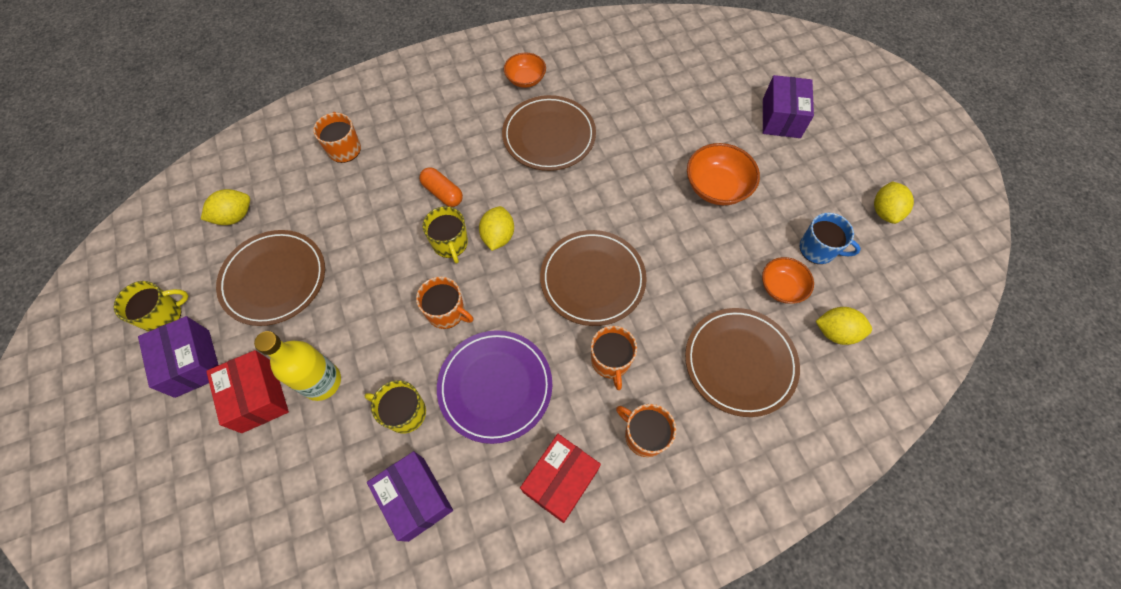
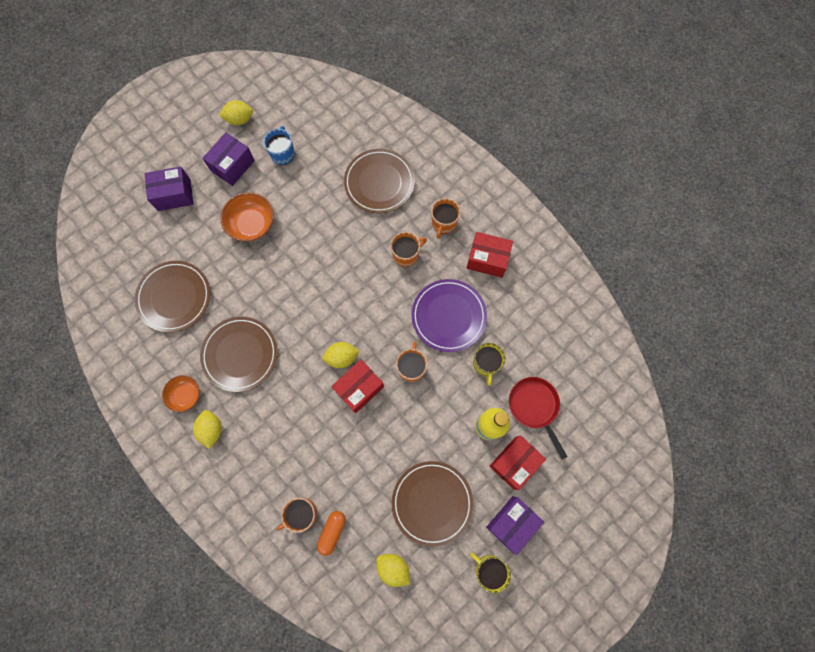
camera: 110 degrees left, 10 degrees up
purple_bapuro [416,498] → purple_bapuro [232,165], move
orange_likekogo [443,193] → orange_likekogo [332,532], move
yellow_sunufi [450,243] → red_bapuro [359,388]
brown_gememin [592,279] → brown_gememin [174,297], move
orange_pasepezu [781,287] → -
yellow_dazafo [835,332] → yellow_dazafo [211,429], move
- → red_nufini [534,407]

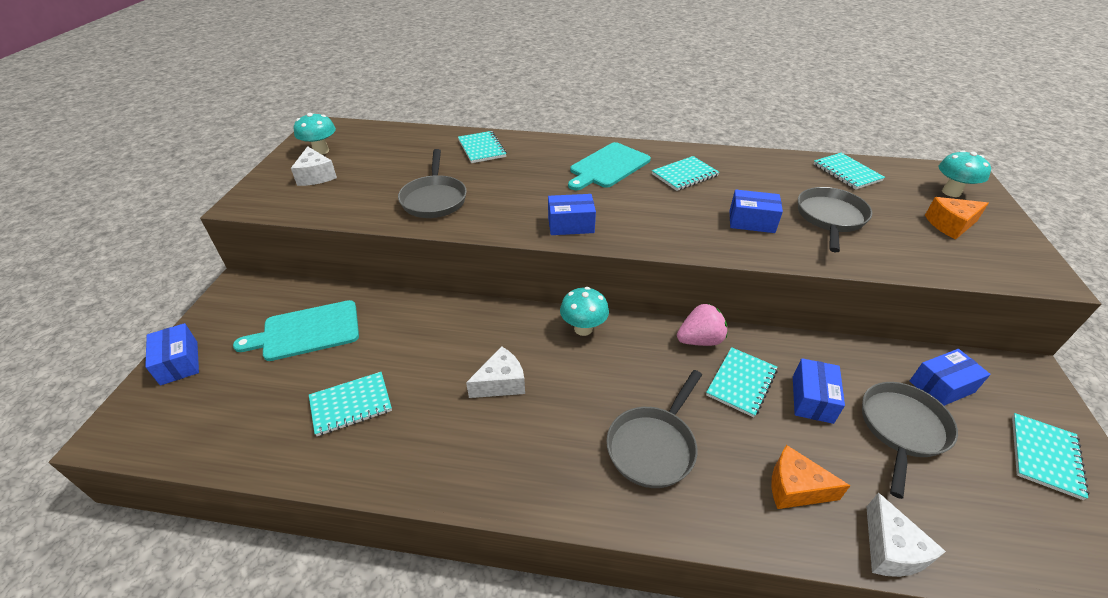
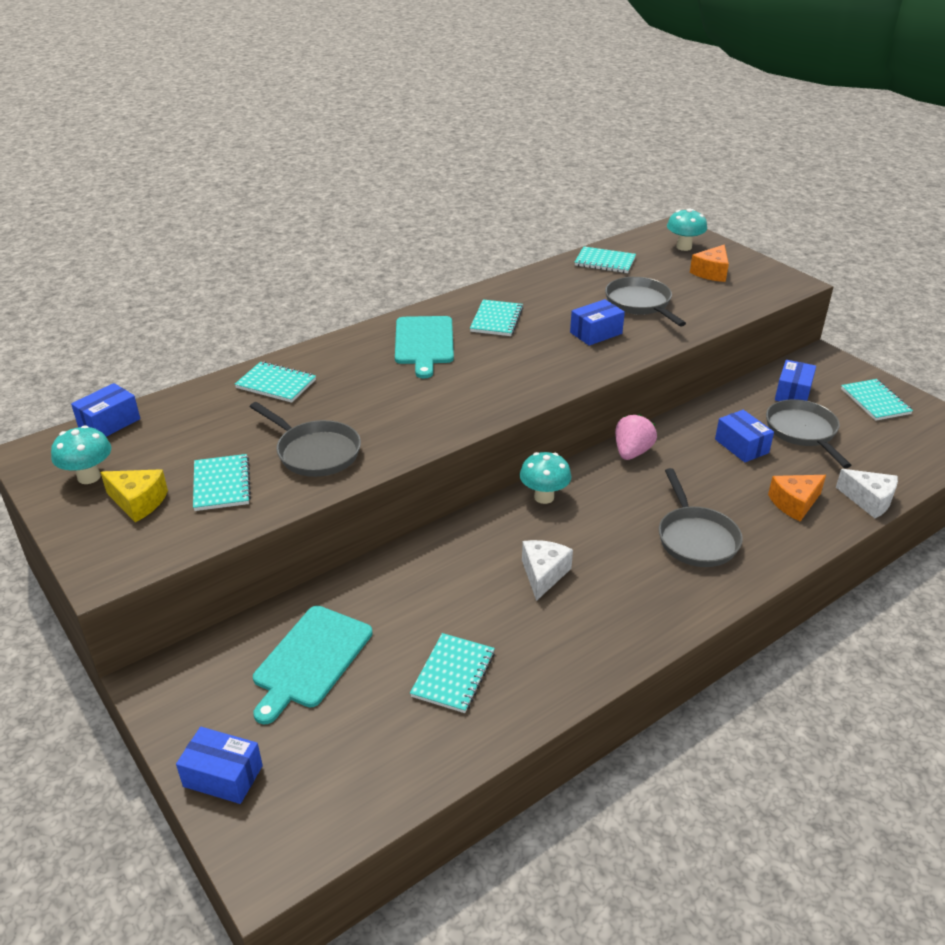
camera: 45 degrees left, 5 degrees down
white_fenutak [316,176] → yellow_fenutak [138,502]
blue_bapuro [571,225] → blue_bapuro [109,423], move
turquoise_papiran [741,382] → turquoise_papiran [221,484], move

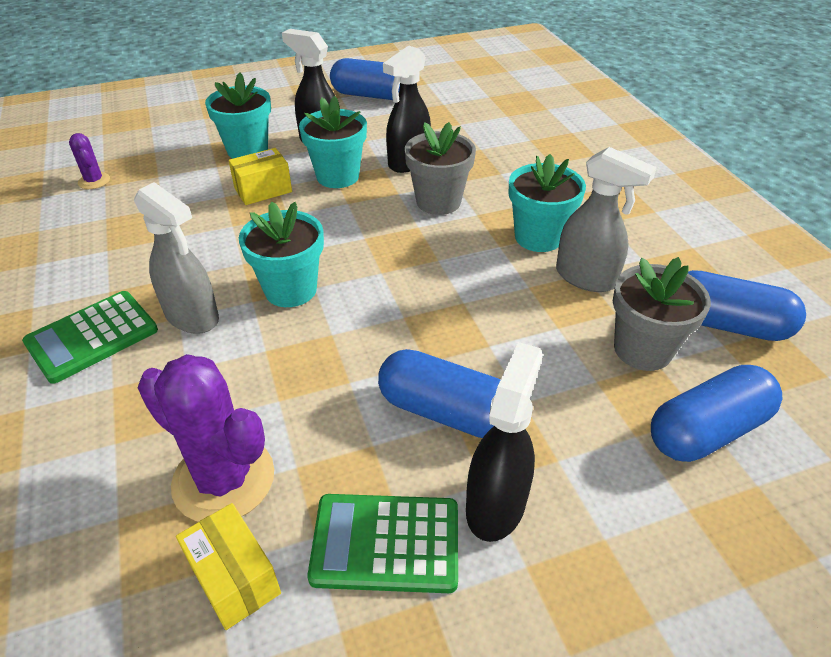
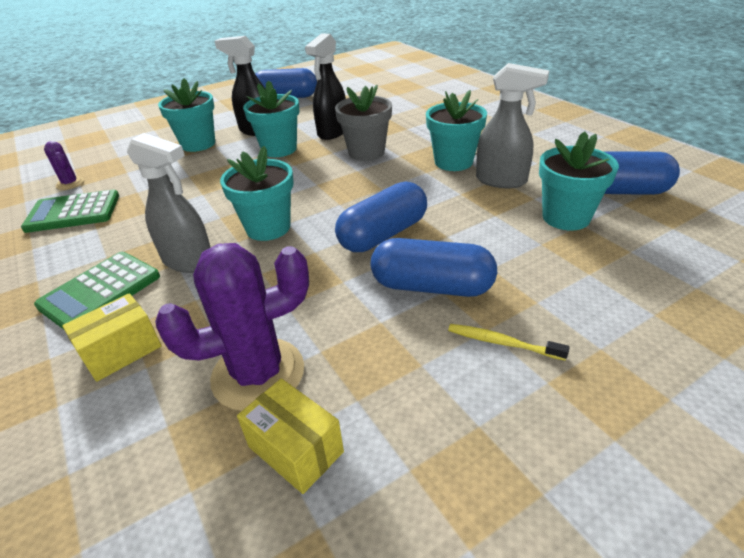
camera: 10 degrees left, 5 degrees down
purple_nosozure [223,479] → purple_nosozure [258,374], 45 degrees counterclockwise
yellow_bapuro [263,190] → yellow_bapuro [122,351], move
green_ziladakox [385,543] → green_ziladakox [73,212], move
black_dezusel [496,504] → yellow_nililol [502,343]
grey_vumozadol [642,349] → turquoise_vumozadol [566,217]
blue_likekogo [707,430] → blue_likekogo [383,234], move

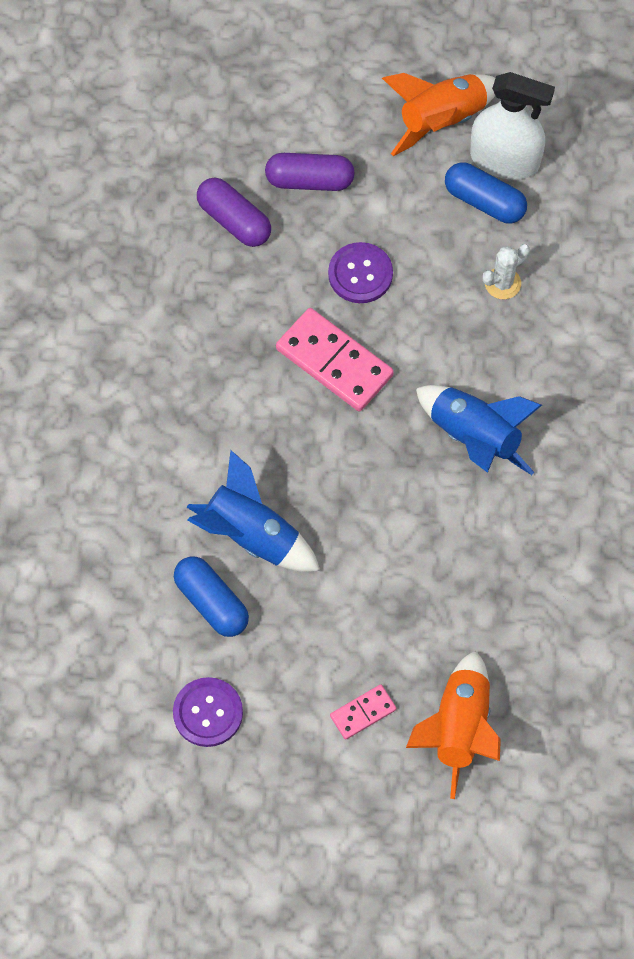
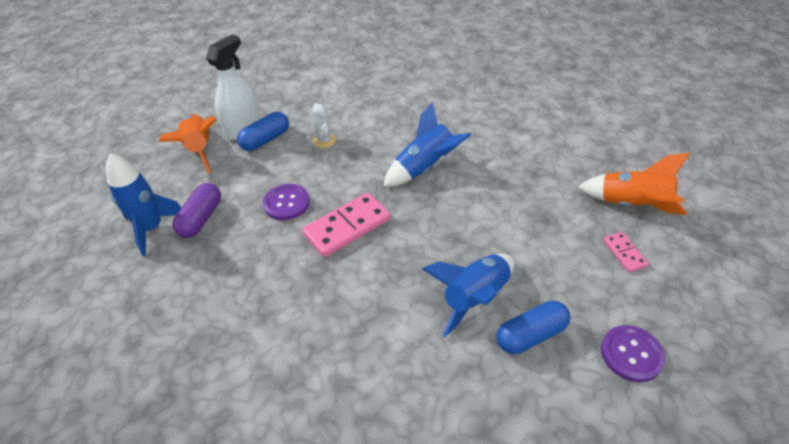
camera: 75 degrees left, 20 degrees down
purple_likekogo [234,220] → -
- → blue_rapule [152,228]

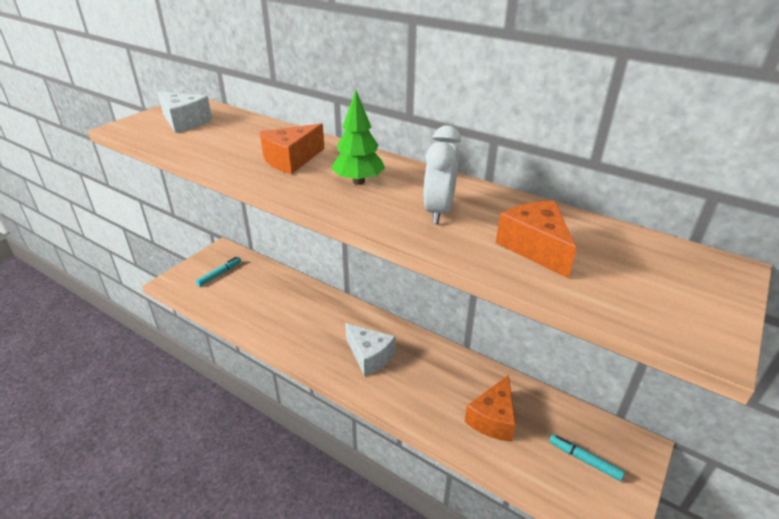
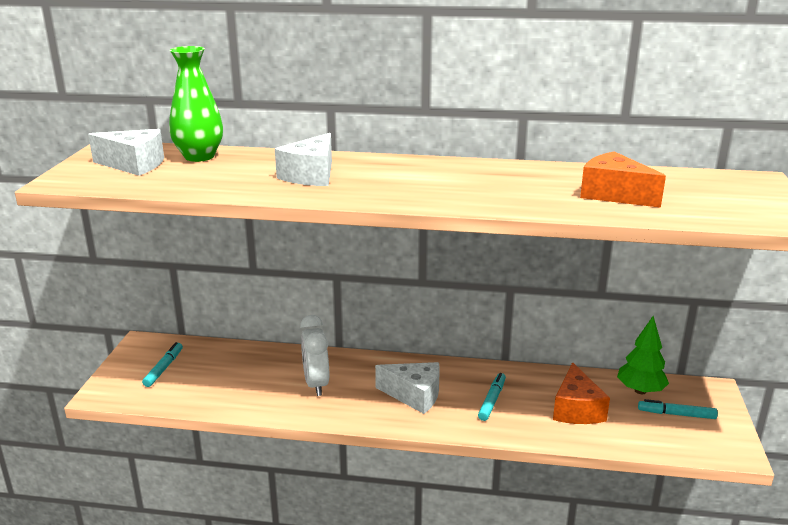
camera: 25 degrees left, 10 degrees down
orange_fenutak [291,160] → white_fenutak [311,175]
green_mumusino [358,181] → green_mumusino [640,390], move
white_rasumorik [438,211] → white_rasumorik [316,384], move
- → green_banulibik [199,156]
- → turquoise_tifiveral [492,400]

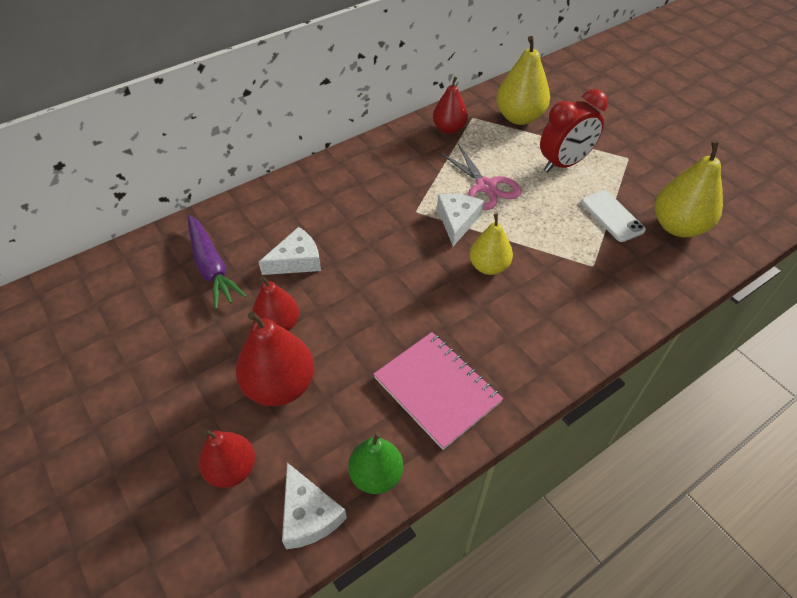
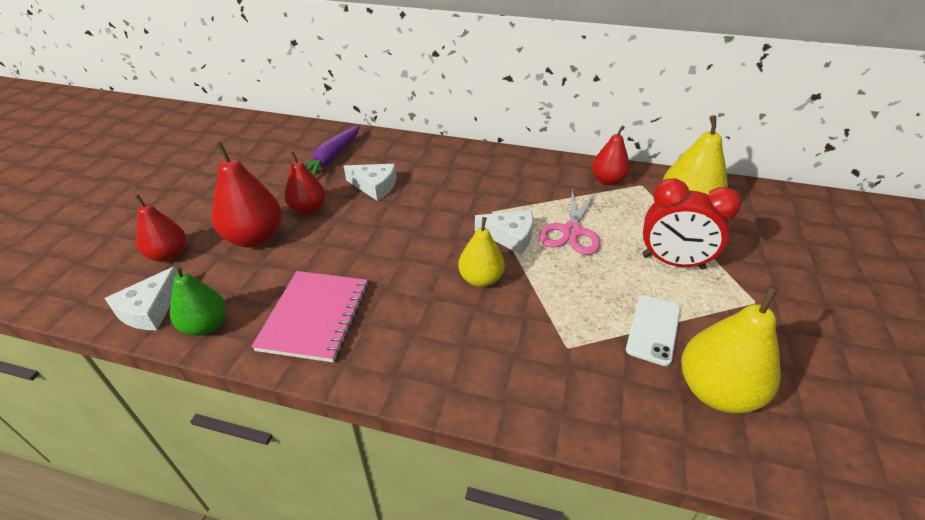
camera: 50 degrees right, 10 degrees down
white_fenutak [457,221] → white_fenutak [510,236], 45 degrees clockwise

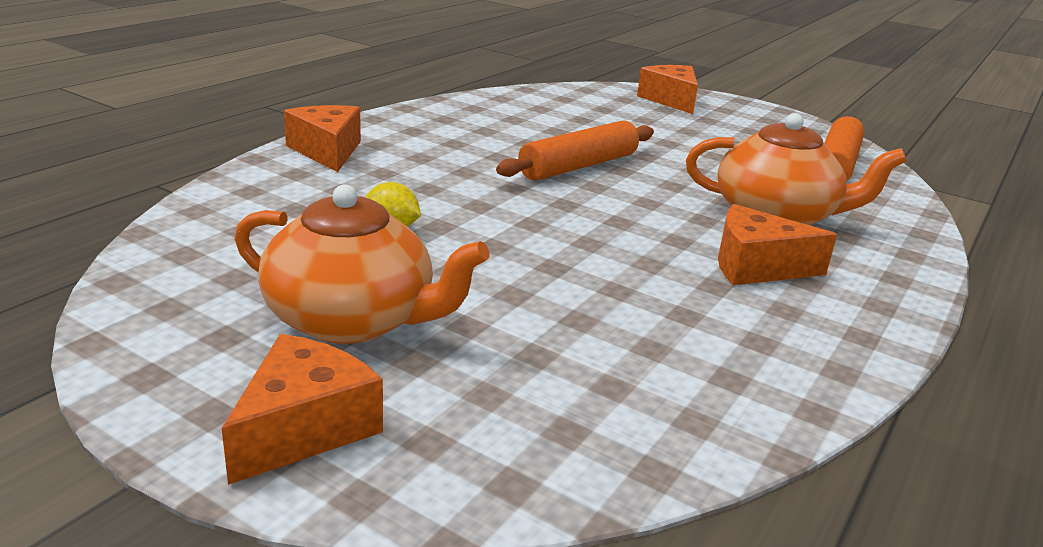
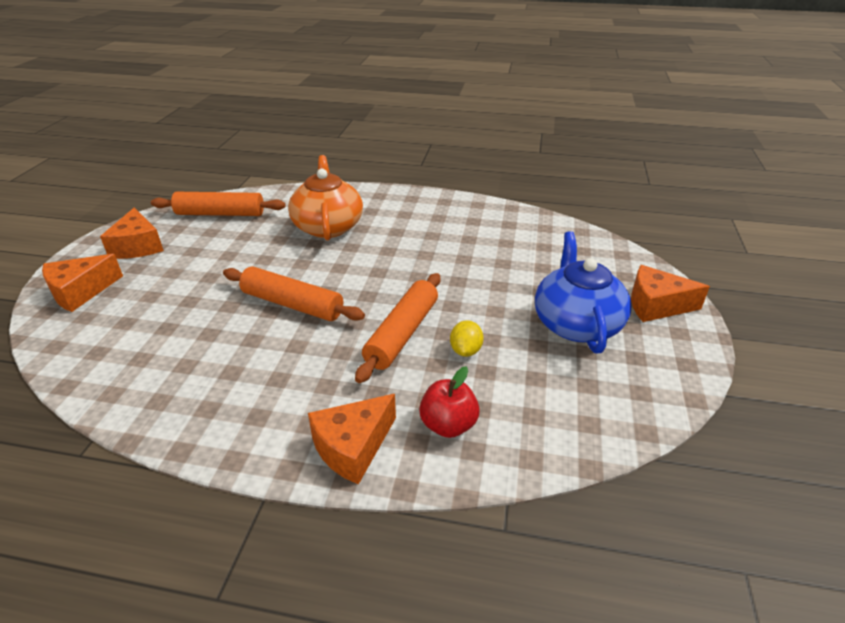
camera: 110 degrees left, 10 degrees up
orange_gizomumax [353,320] → blue_gizomumax [576,324]
orange_fenutak [756,266] → orange_fenutak [138,246], move
- → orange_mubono [402,334]
- → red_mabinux [448,425]

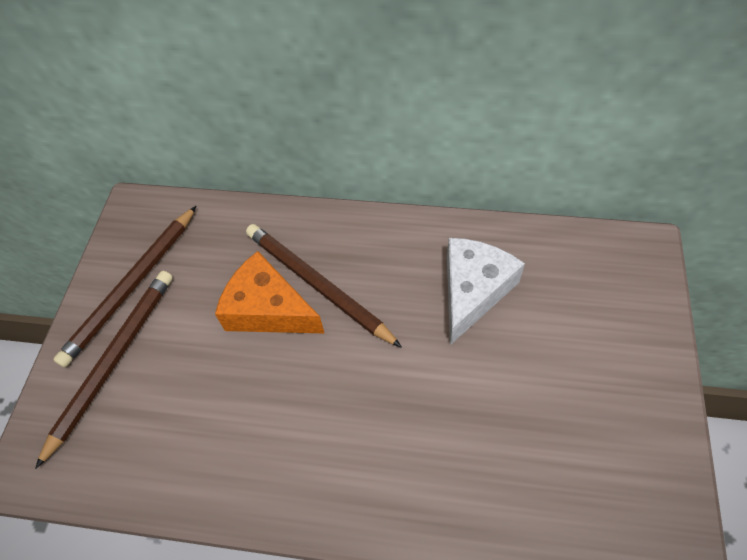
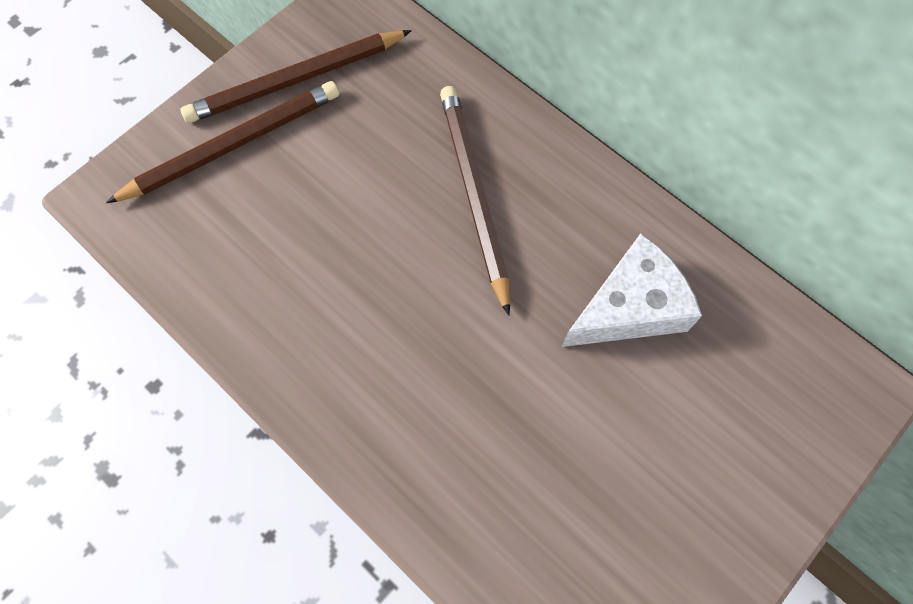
camera: 30 degrees right, 10 degrees up
orange_fenutak [268,309] → -

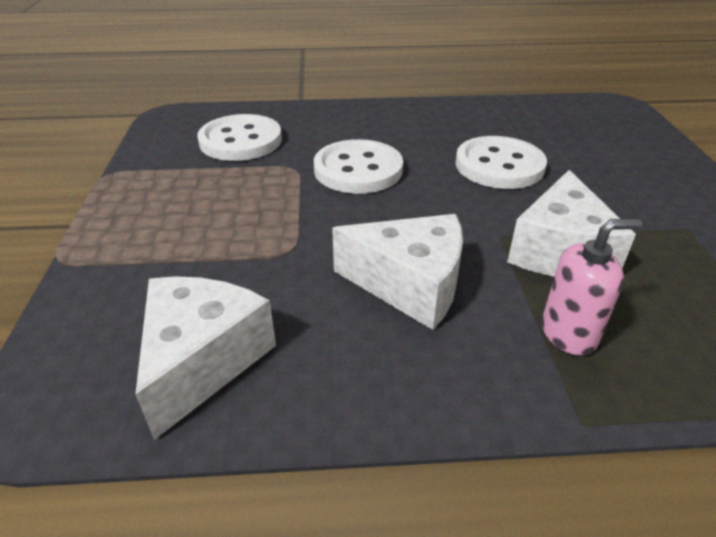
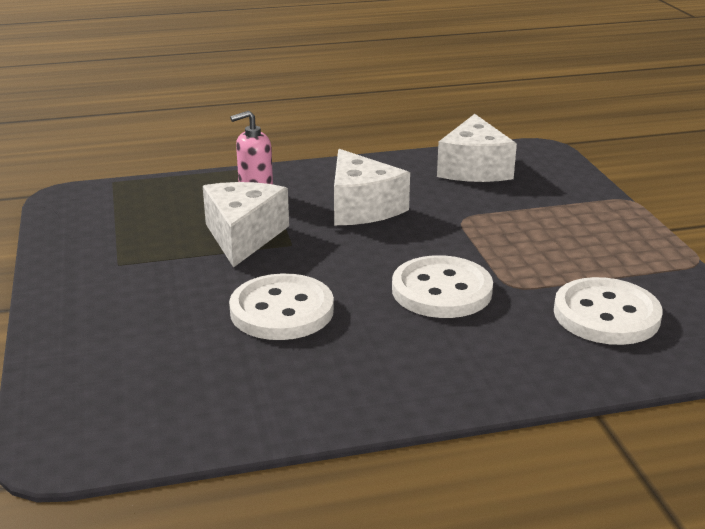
camera: 170 degrees right, 10 degrees down
white_fenutak [410,285] → white_fenutak [362,207], 120 degrees counterclockwise

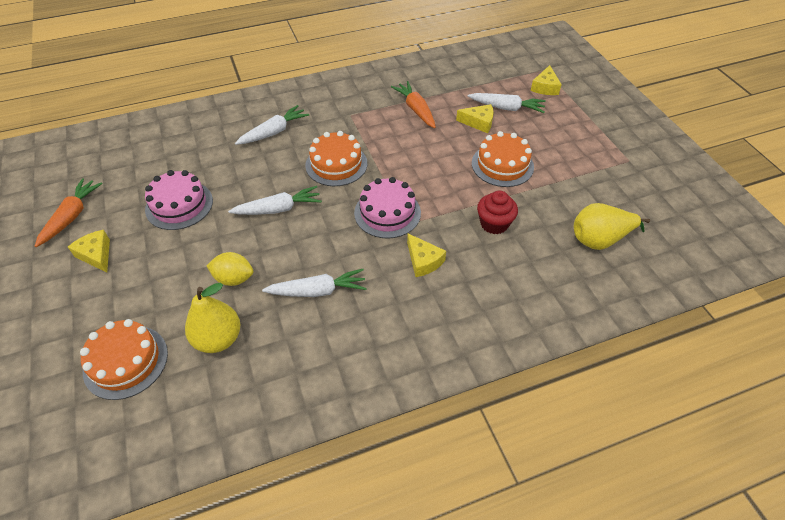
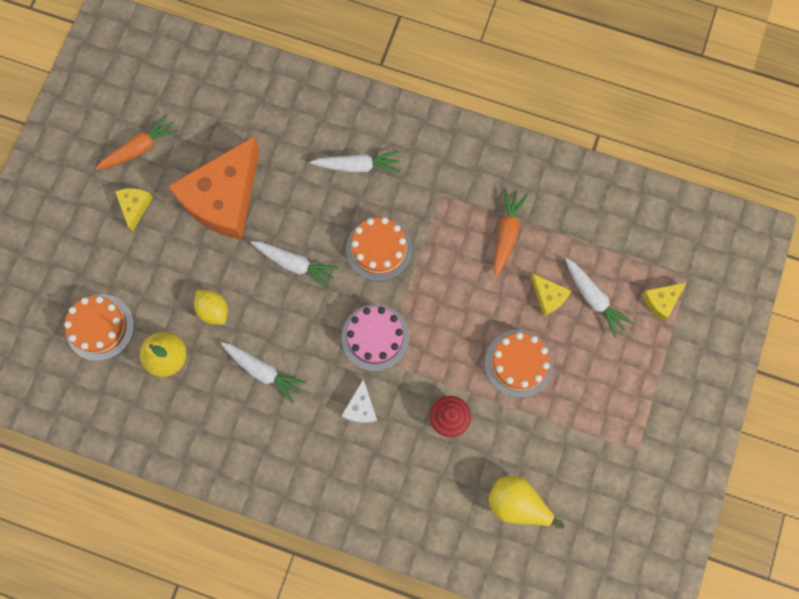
camera: 40 degrees right, 25 degrees up
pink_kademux [179,205] → orange_fenutak [224,198]
yellow_fenutak [423,261] → white_fenutak [361,407]

